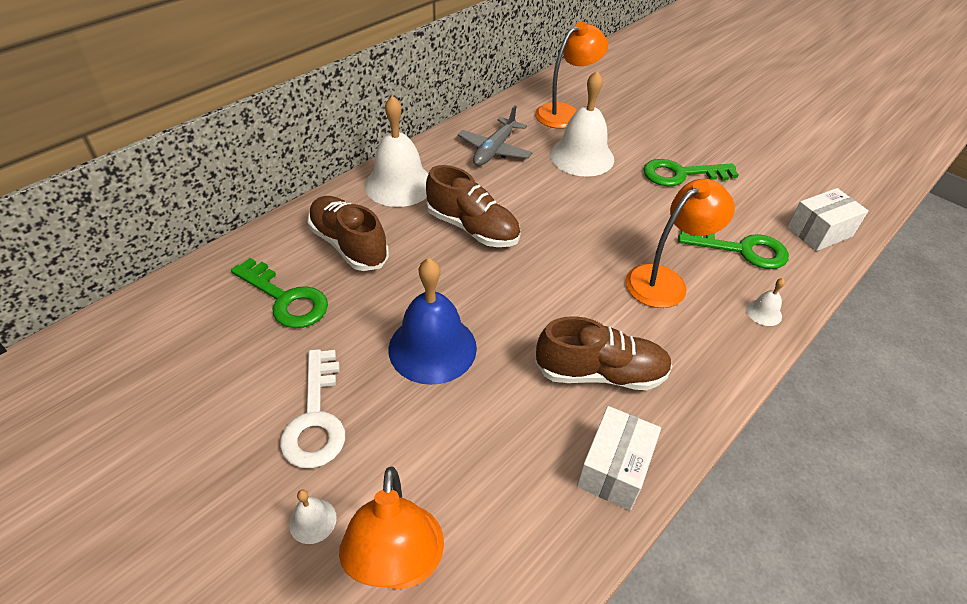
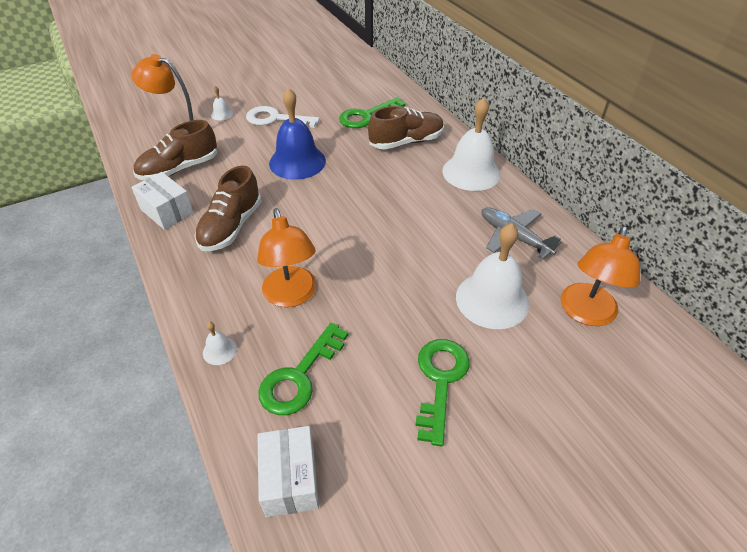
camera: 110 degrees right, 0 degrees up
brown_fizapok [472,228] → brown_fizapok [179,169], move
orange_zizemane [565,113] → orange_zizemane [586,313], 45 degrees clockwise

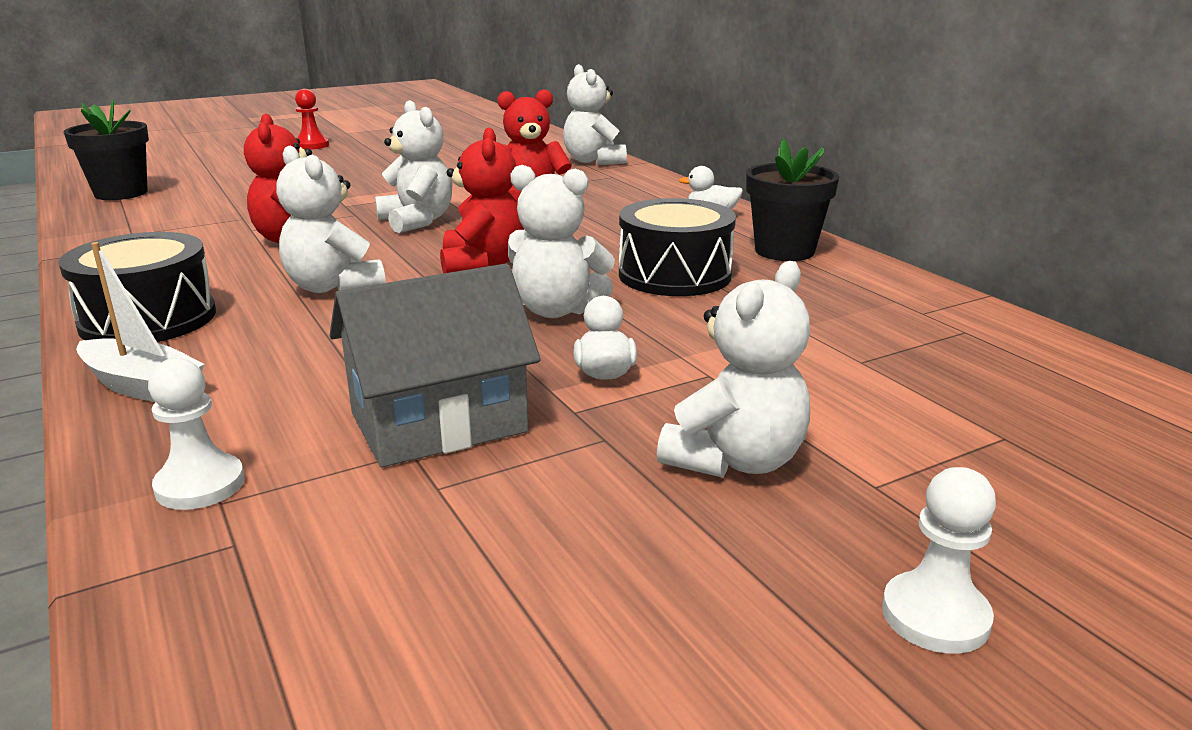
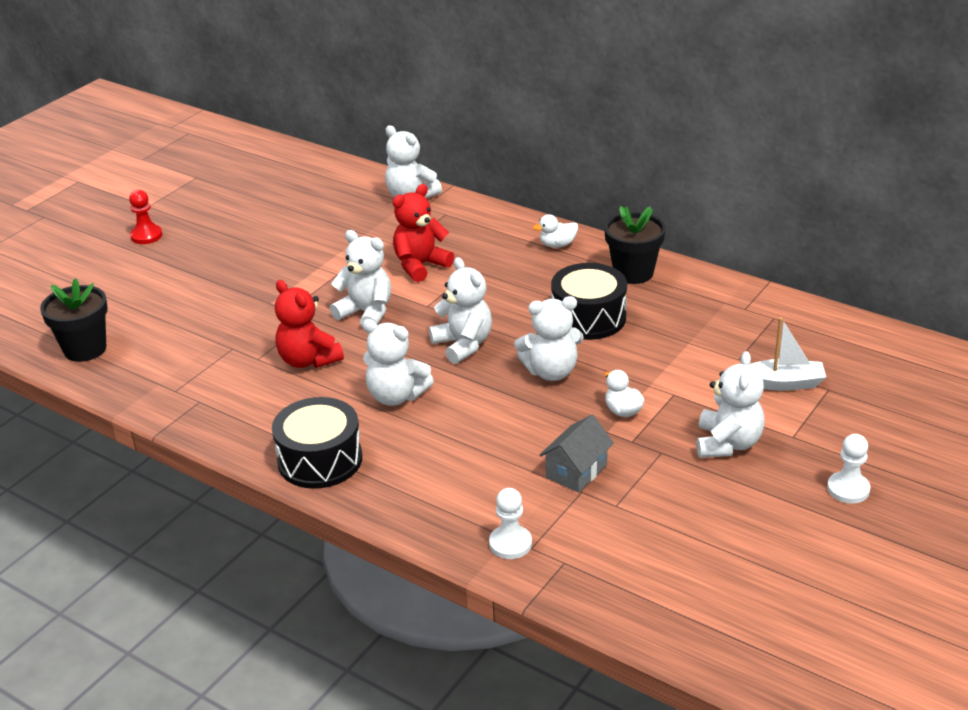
camera: 25 degrees left, 10 degrees up
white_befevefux [142,386] → white_befevefux [783,383], move
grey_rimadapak [438,423] → grey_rimadapak [576,471], x0.64
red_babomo [482,264] → white_babomo [463,345]

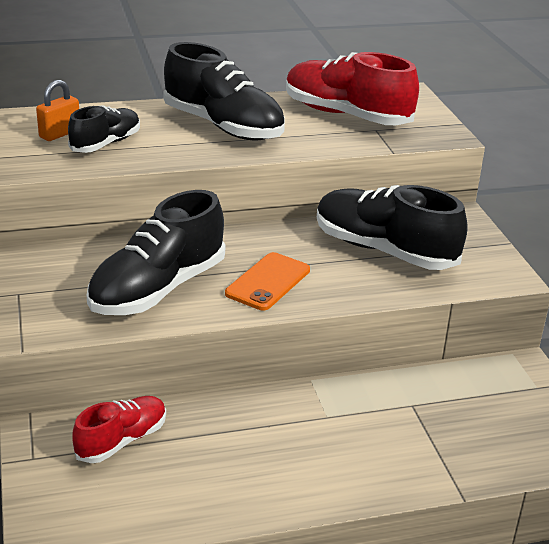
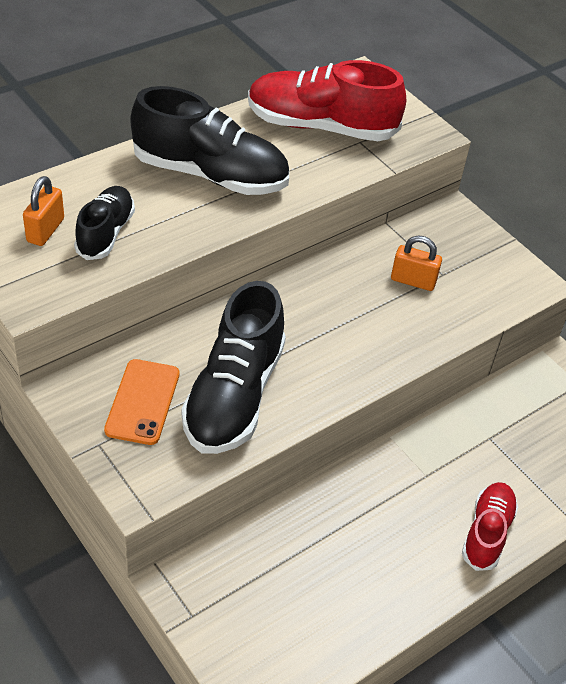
camera: 25 degrees left, 15 degrees up
red_fizapok [122,440] → red_fizapok [487,533], move
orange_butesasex [268,282] → orange_butesasex [143,402], move
black_fizapok [384,250] → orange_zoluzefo [413,281]

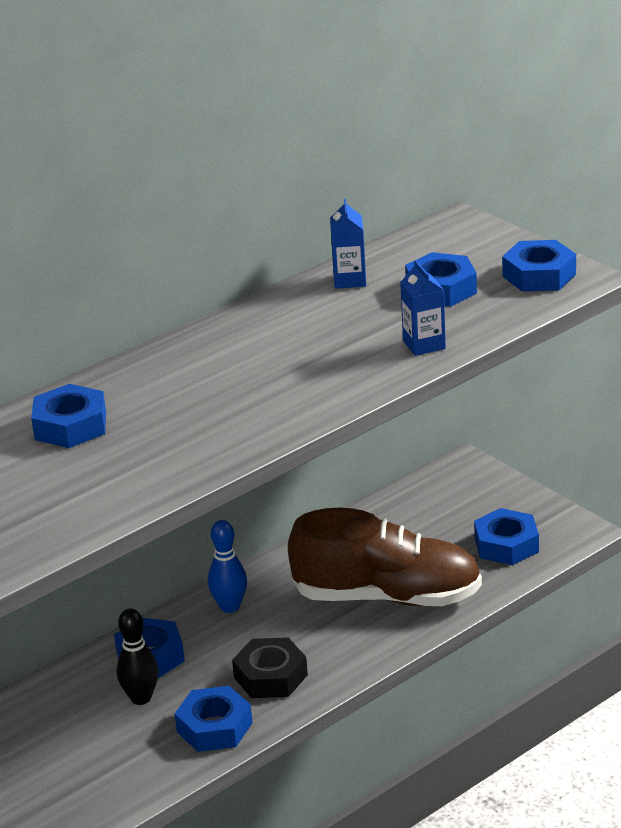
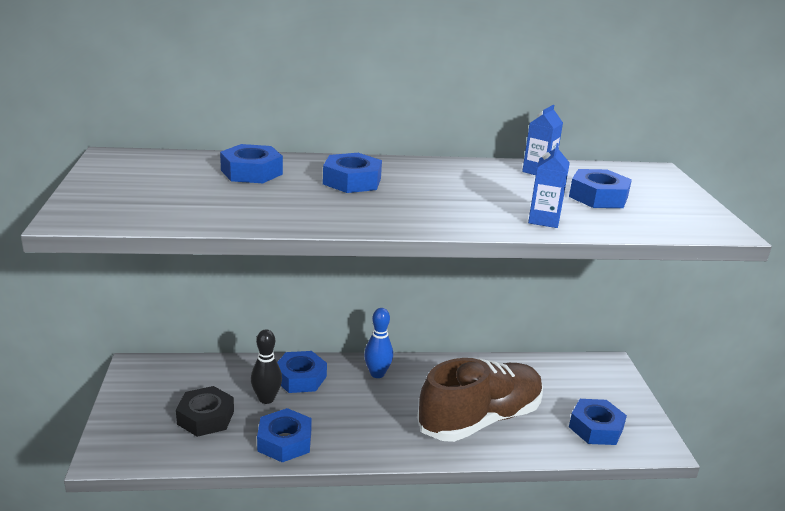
camera: 30 degrees right, 5 degrees down
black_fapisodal [270,676] → black_fapisodal [205,417], move
brown_fizapok [387,597] → brown_fizapok [480,419], 75 degrees counterclockwise
blue_fapisodal [539,275] → blue_fapisodal [352,181], move

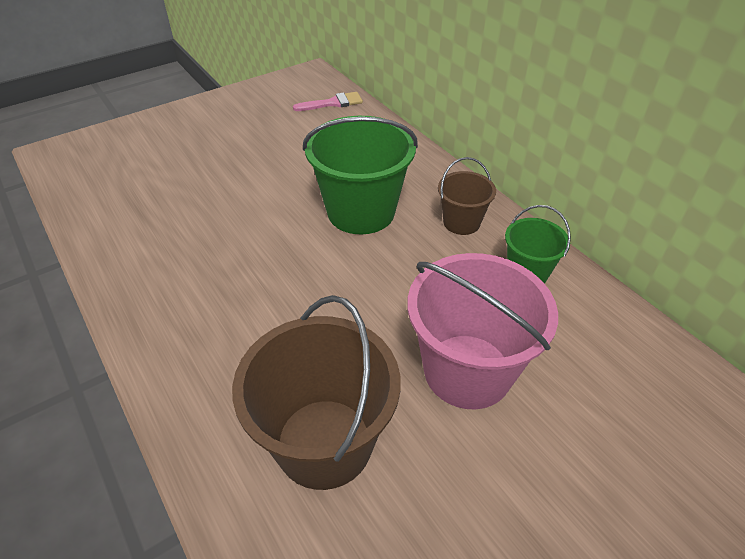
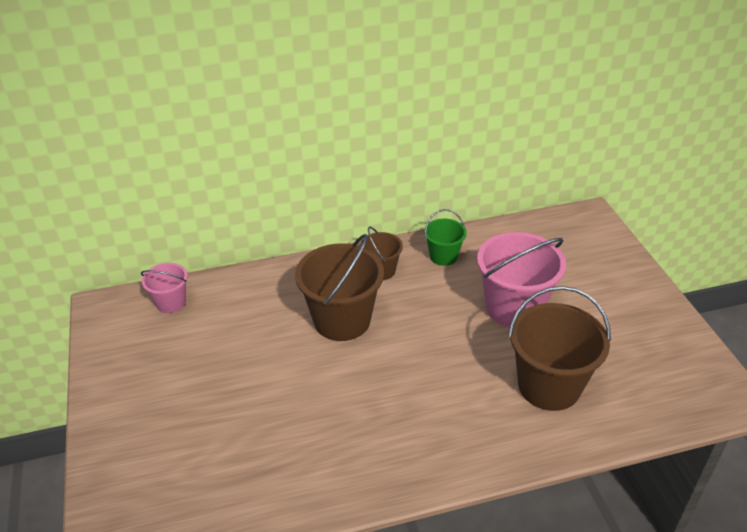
camera: 70 degrees left, 5 degrees down
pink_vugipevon [333,103] → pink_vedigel [171,302]
green_vedigel [361,211] → brown_vedigel [342,320]

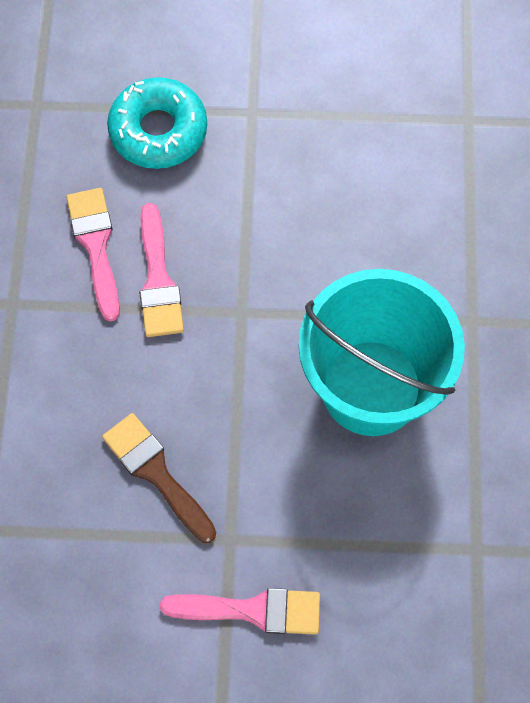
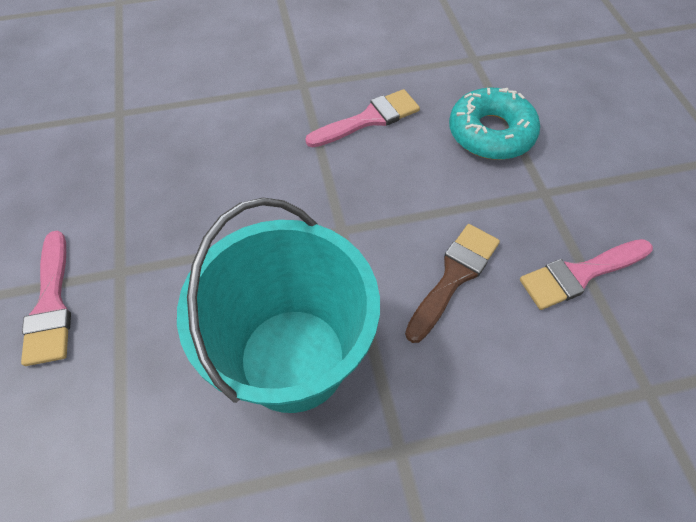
camera: 75 degrees right, 10 degrees down
brown_vugipevon [156,473] → brown_vugipevon [454,277], move
pink_vugipevon [158,280] → pink_vugipevon [580,274], move

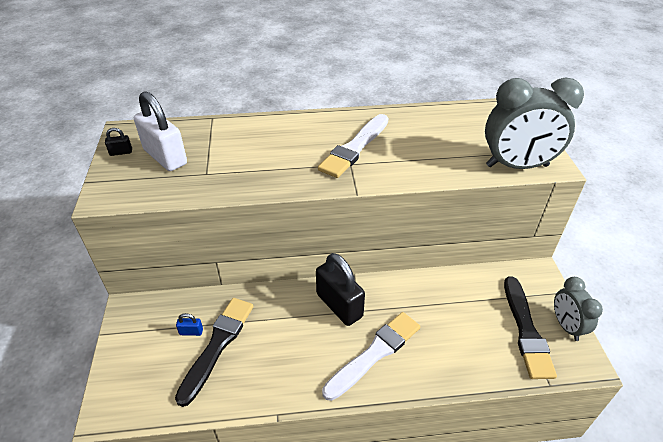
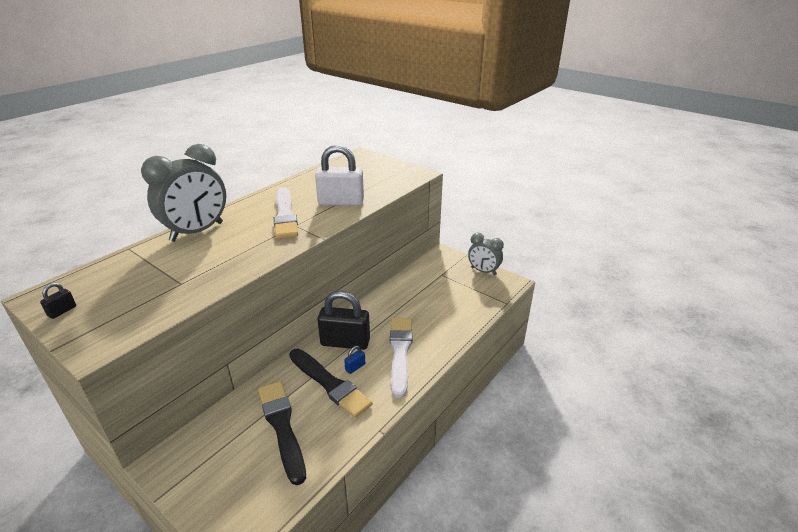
camera: 45 degrees left, 10 degrees down
white_zoluzefo [165,157] → white_zoluzefo [341,202], move
blue_zoluzefo [191,332] → blue_zoluzefo [355,367], move
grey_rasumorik [517,166] → grey_rasumorik [197,232], move
black_vugipevon [526,330] → black_vugipevon [329,384], move

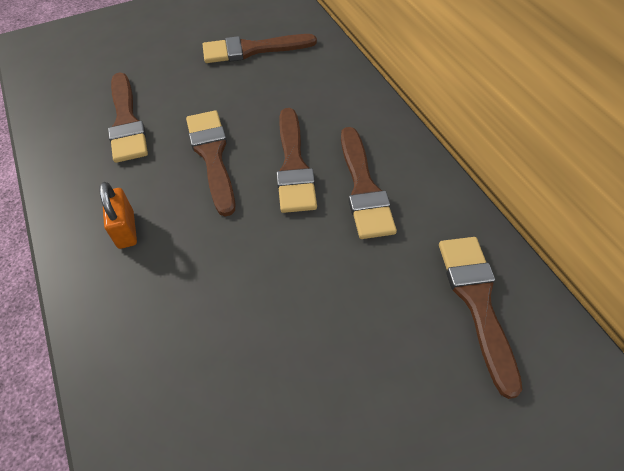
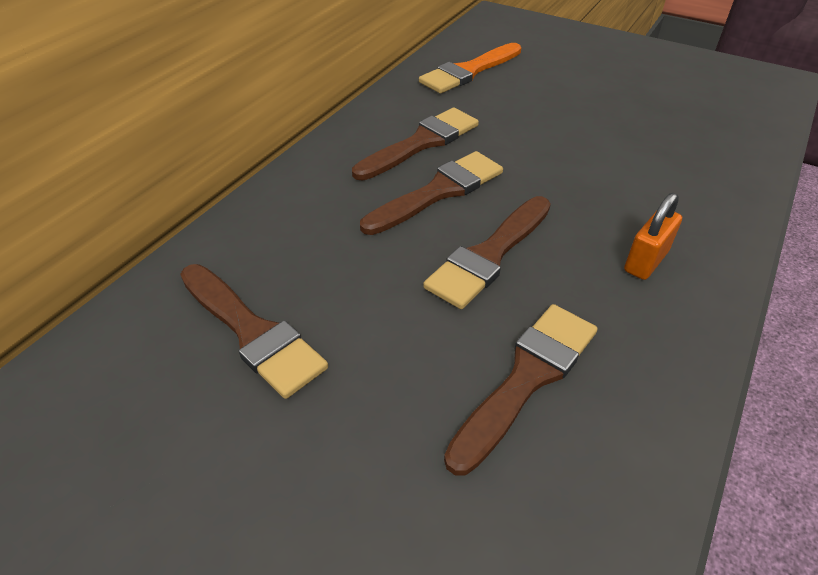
camera: 125 degrees left, 10 degrees down
brown_vugipevon [477,301] → orange_vugipevon [469,71]

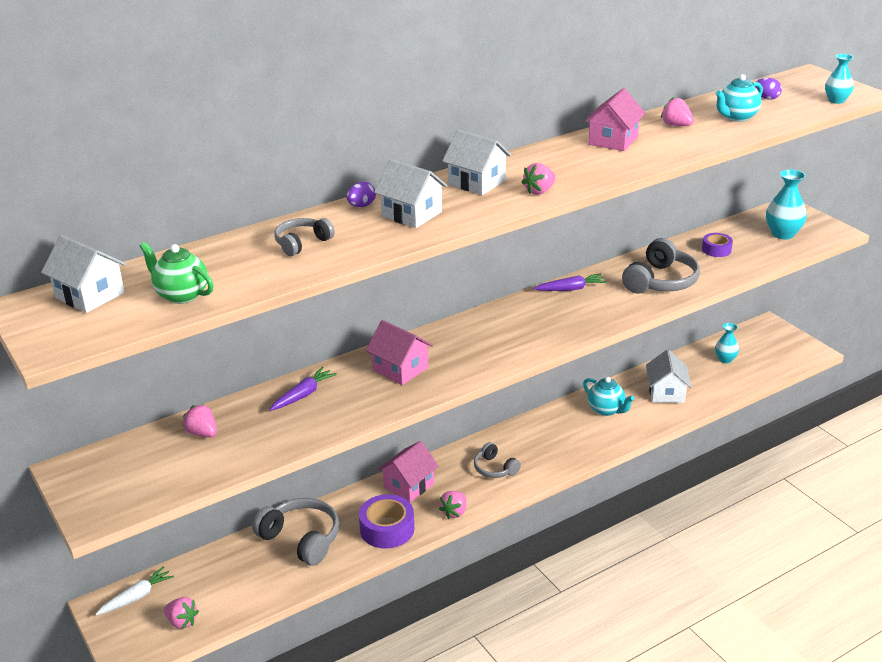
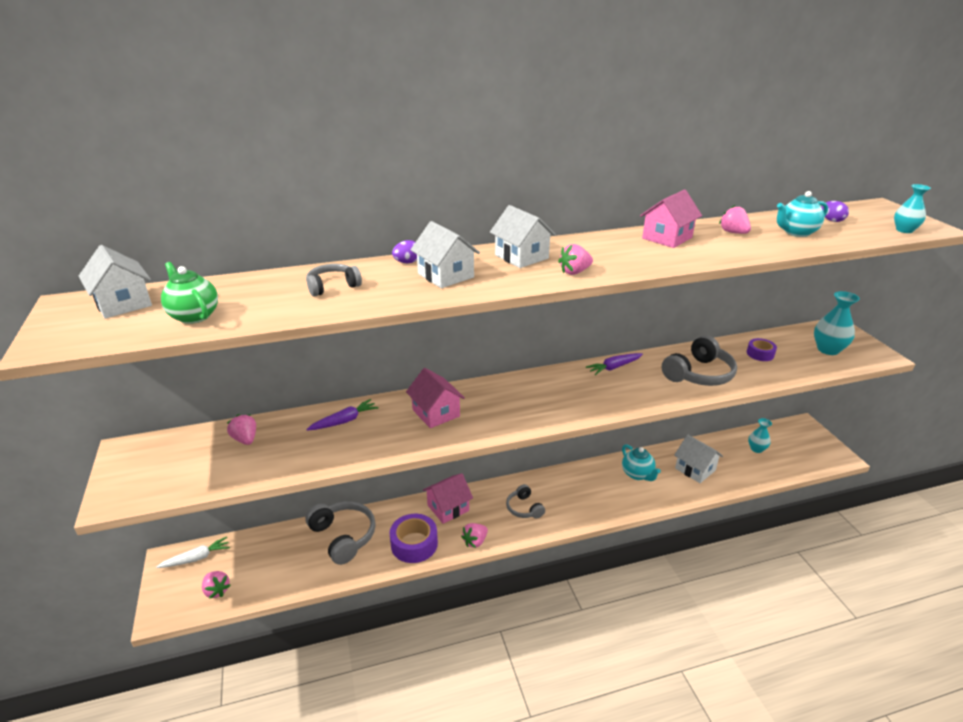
camera: 15 degrees right, 0 degrees up
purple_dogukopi [570,289] → purple_dogukopi [614,367], 150 degrees clockwise
white_rimadapak [666,393] → white_rimadapak [695,469], 60 degrees counterclockwise

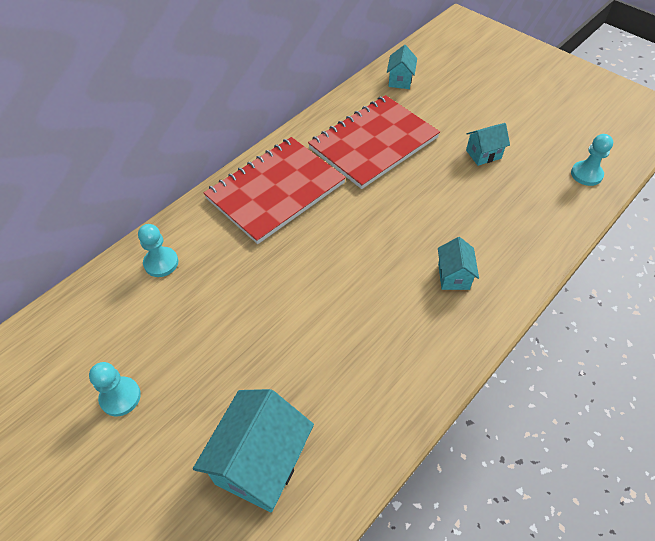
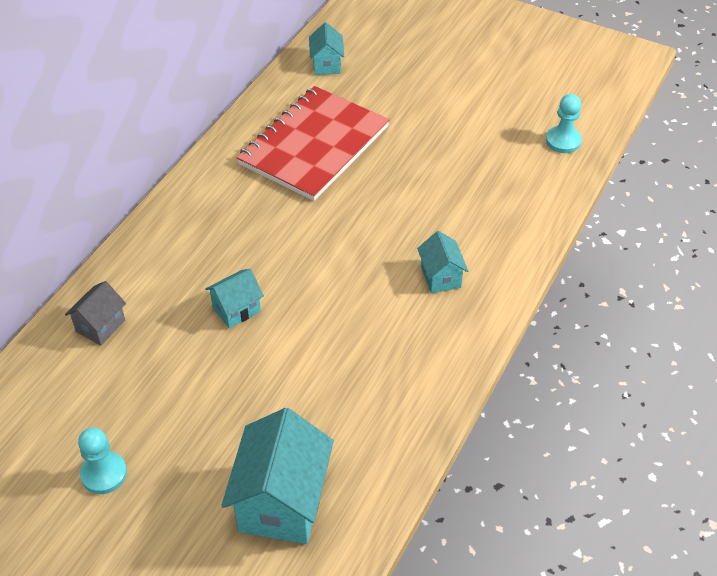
camera: 15 degrees left, 5 degrees down
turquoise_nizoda [161,263] → grey_rimadapak [100,326]
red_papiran [275,191] → -
turquoise_rimadapak [483,154] → turquoise_rimadapak [236,309], move

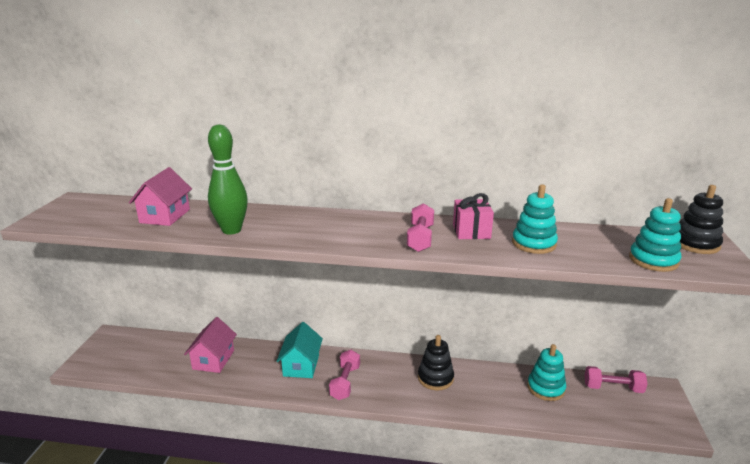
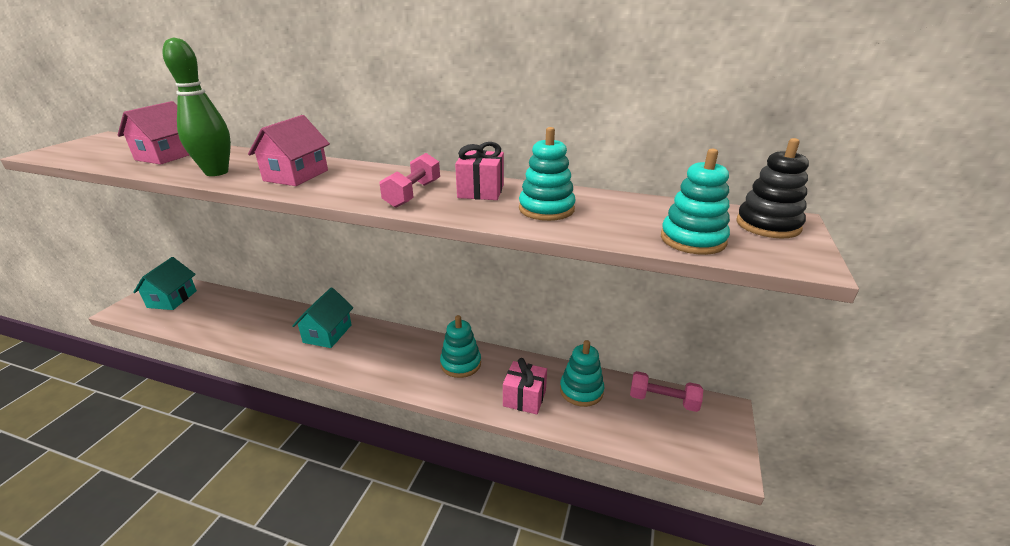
camera: 10 degrees right, 5 degrees up
pink_rimadapak [213,360] → pink_rimadapak [296,175], move
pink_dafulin [345,382] → -
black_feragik [435,378] → turquoise_feragik [461,364]
- → turquoise_rimadapak [172,299]
- → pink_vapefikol [524,398]

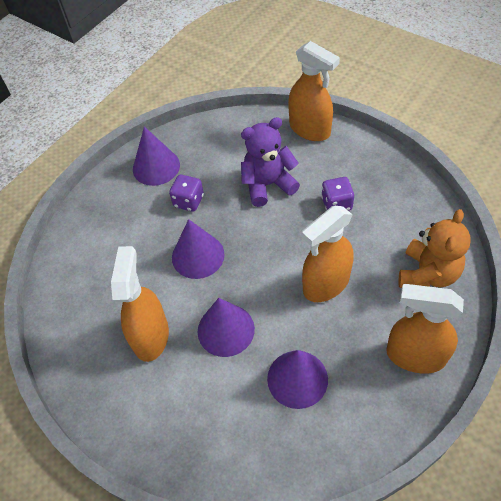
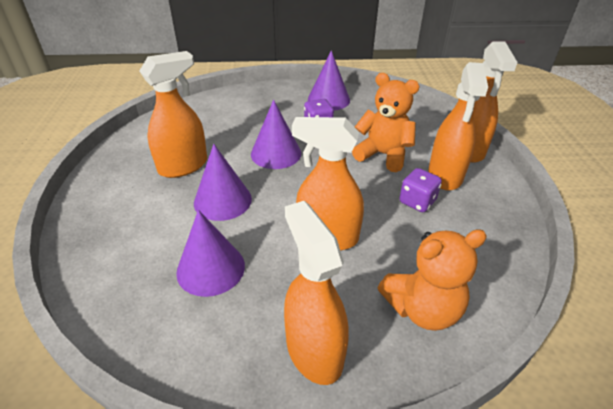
camera: 45 degrees right, 15 degrees down
purple_babomo [268,185] → orange_babomo [383,155]
- → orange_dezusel [445,176]

